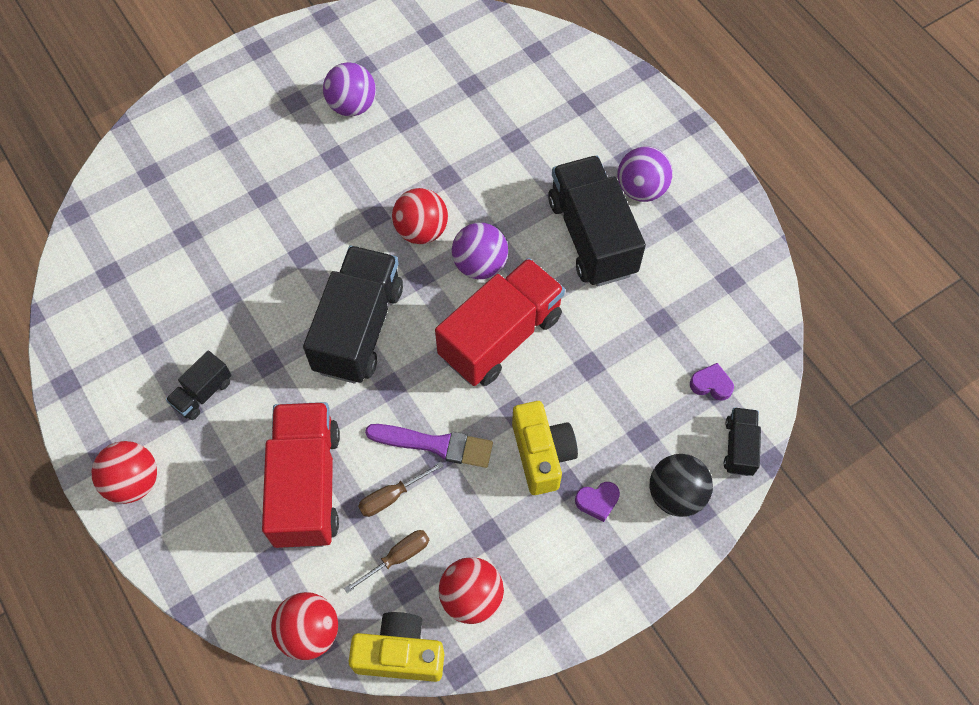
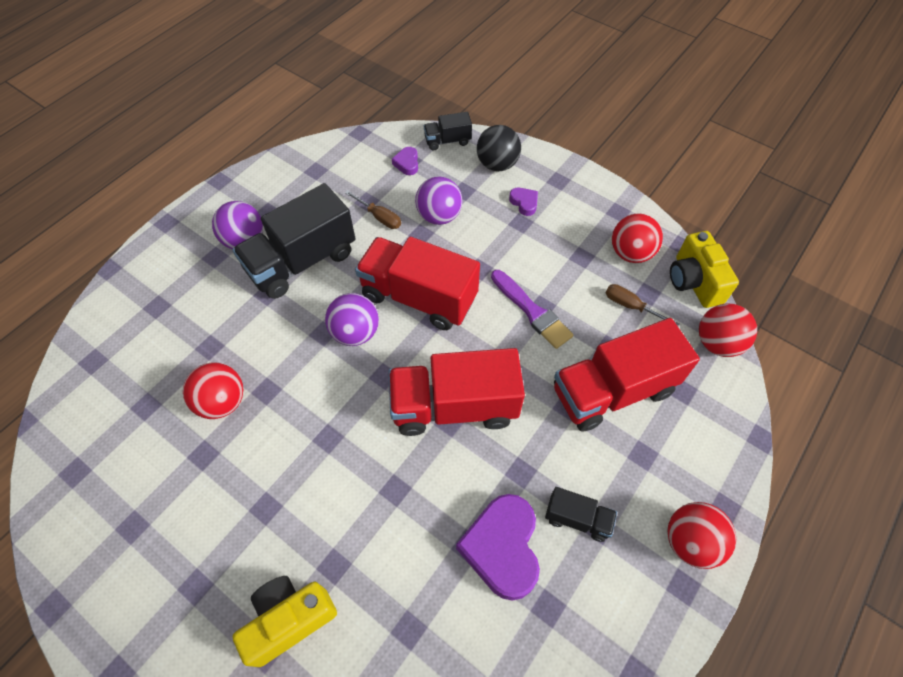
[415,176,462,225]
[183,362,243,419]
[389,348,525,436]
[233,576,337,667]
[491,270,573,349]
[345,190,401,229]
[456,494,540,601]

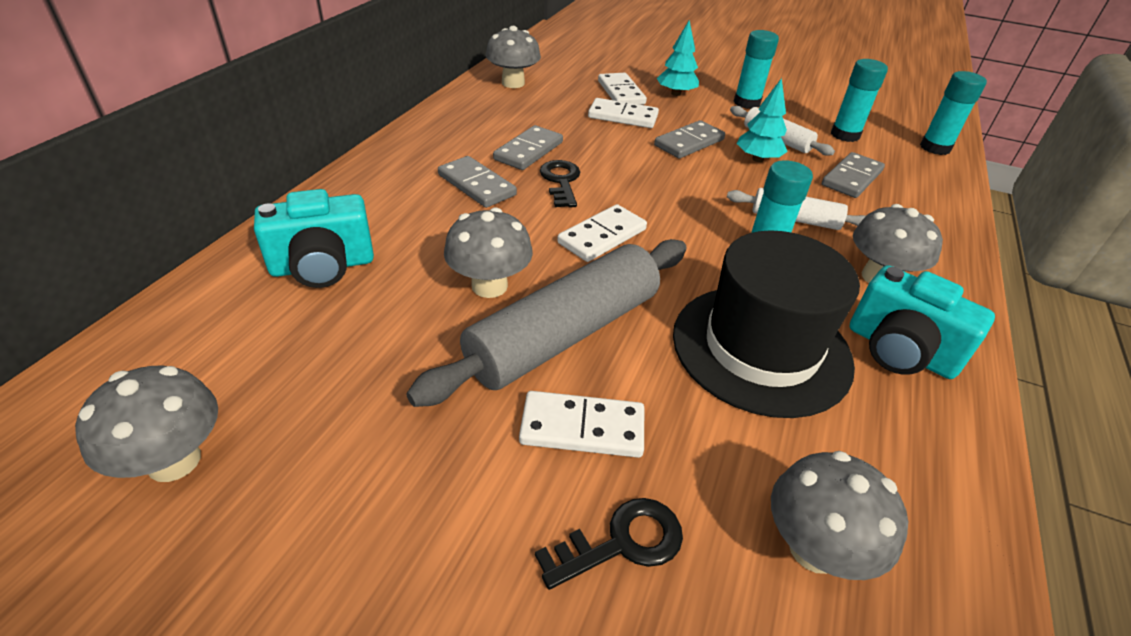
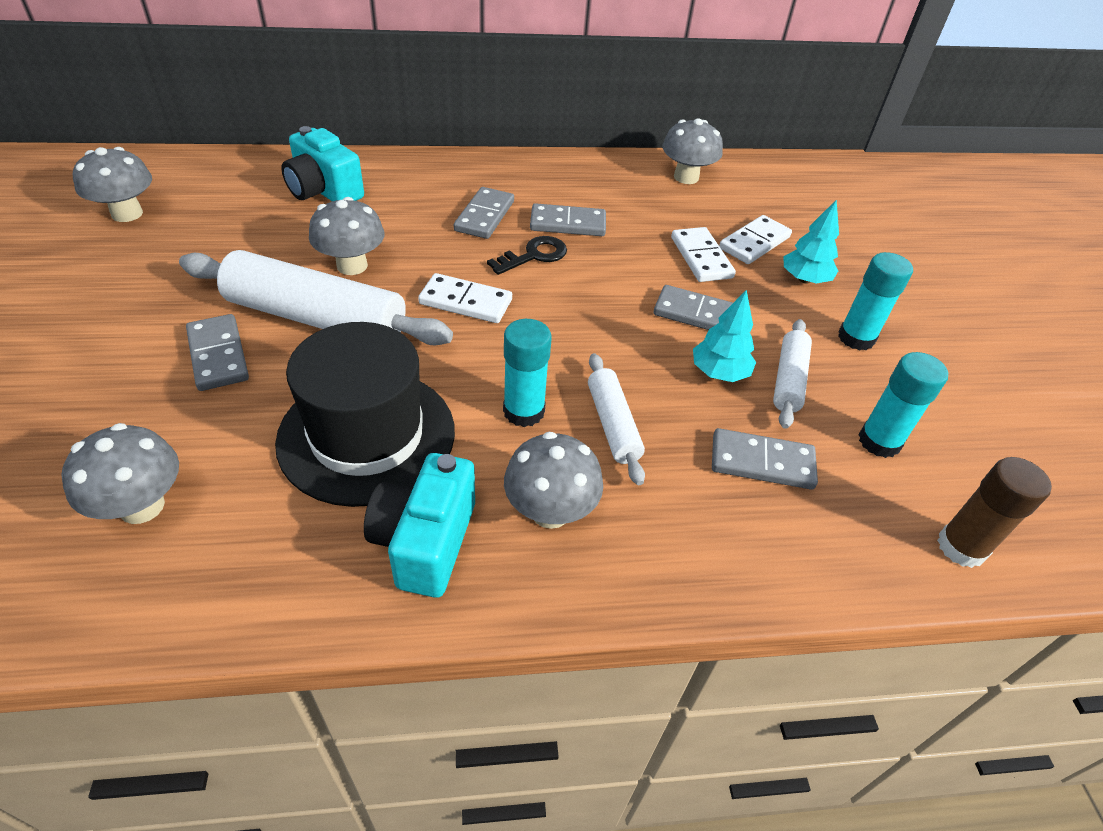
[937,457,1052,568]
[179,250,453,345]
[186,314,249,391]
[535,498,683,590] (first image)

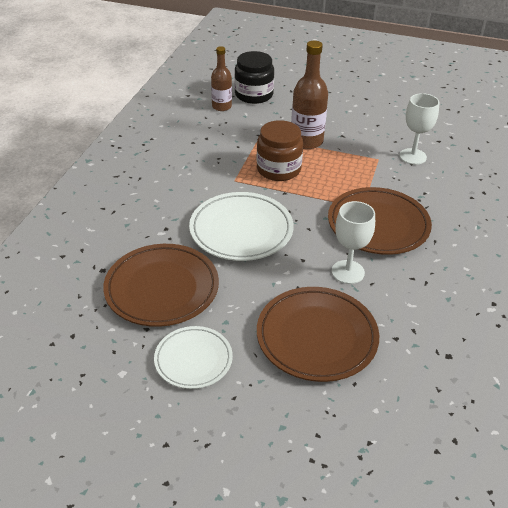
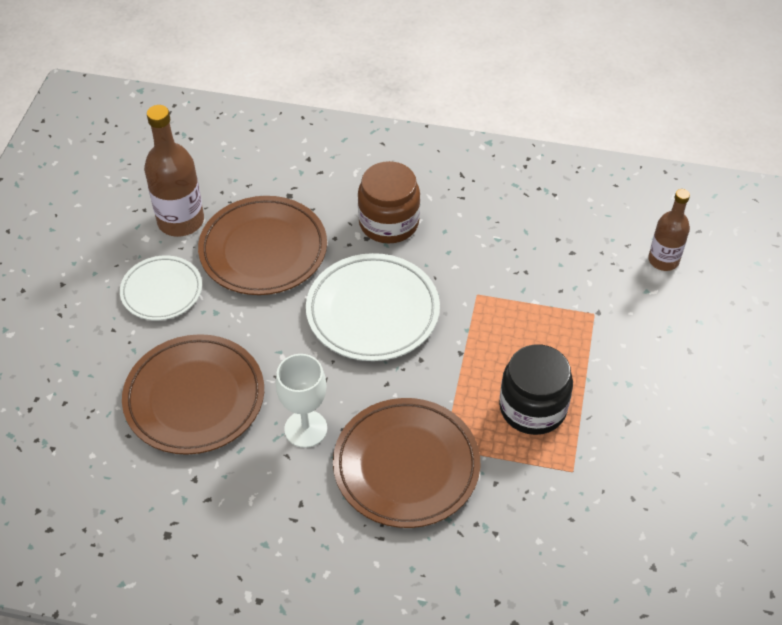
[144,105,204,237]
[499,344,573,435]
[399,93,439,165] (first image)
[358,161,420,243]

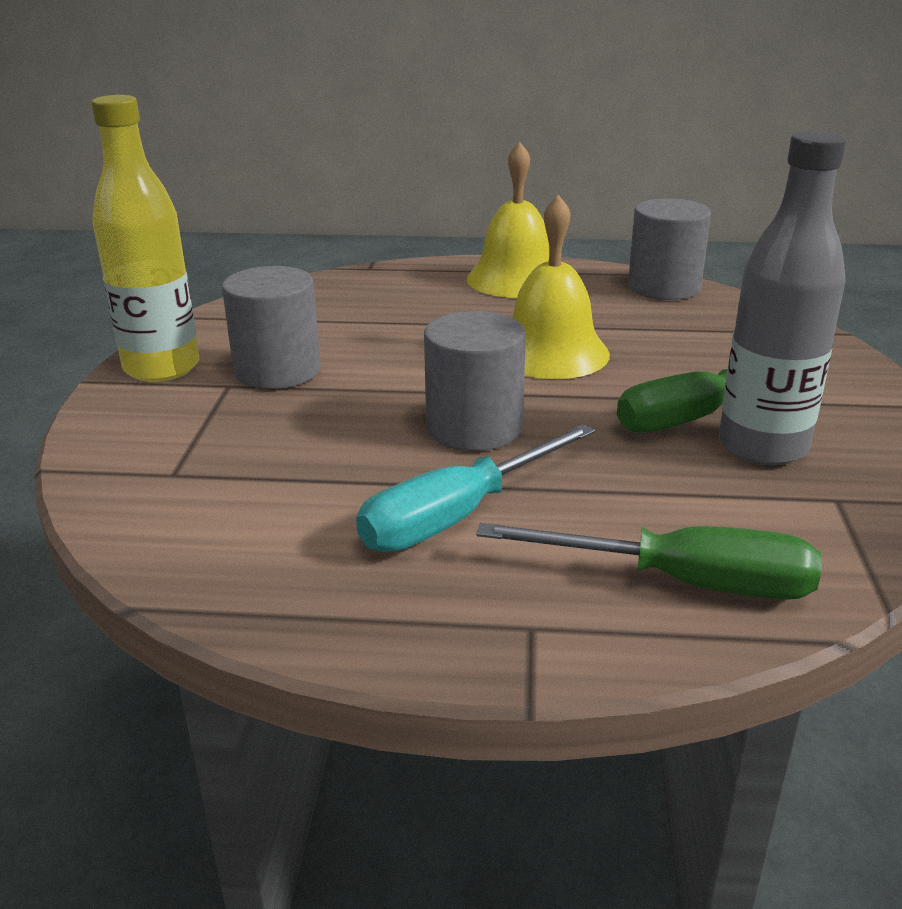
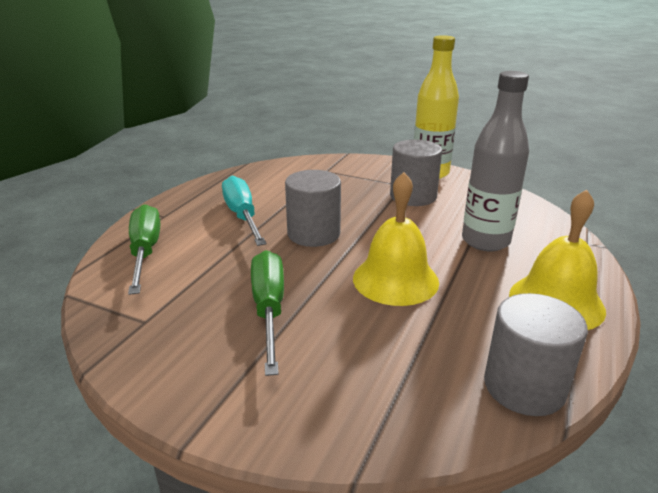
[462,71,529,251]
[128,204,160,295]

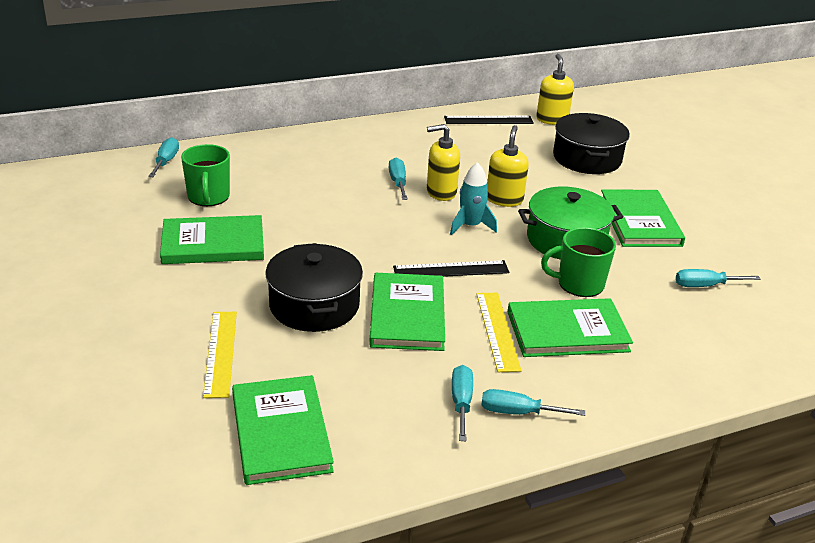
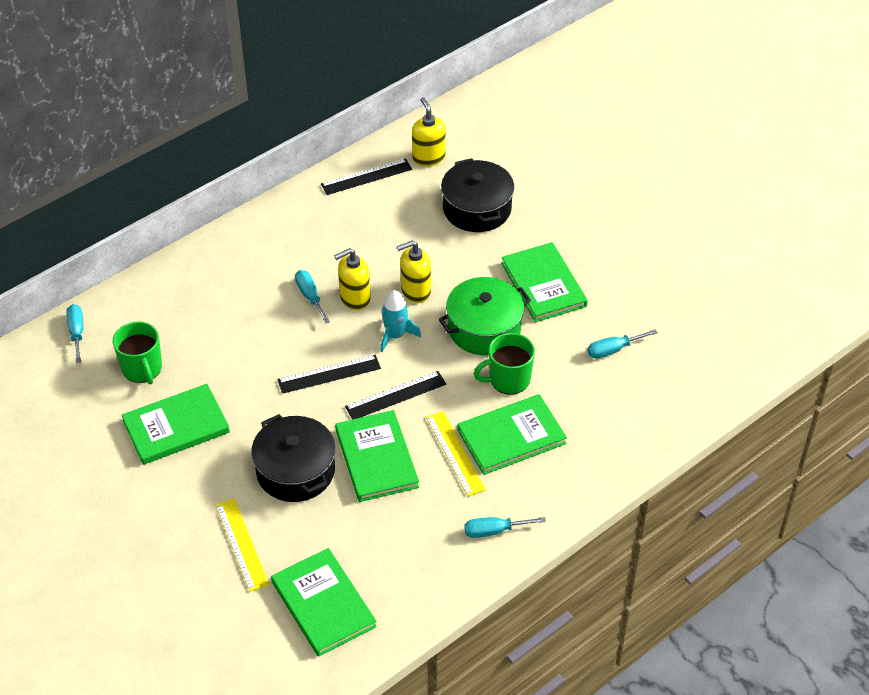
[397,240,431,303]
[452,365,473,441] (first image)
[277,355,381,394]

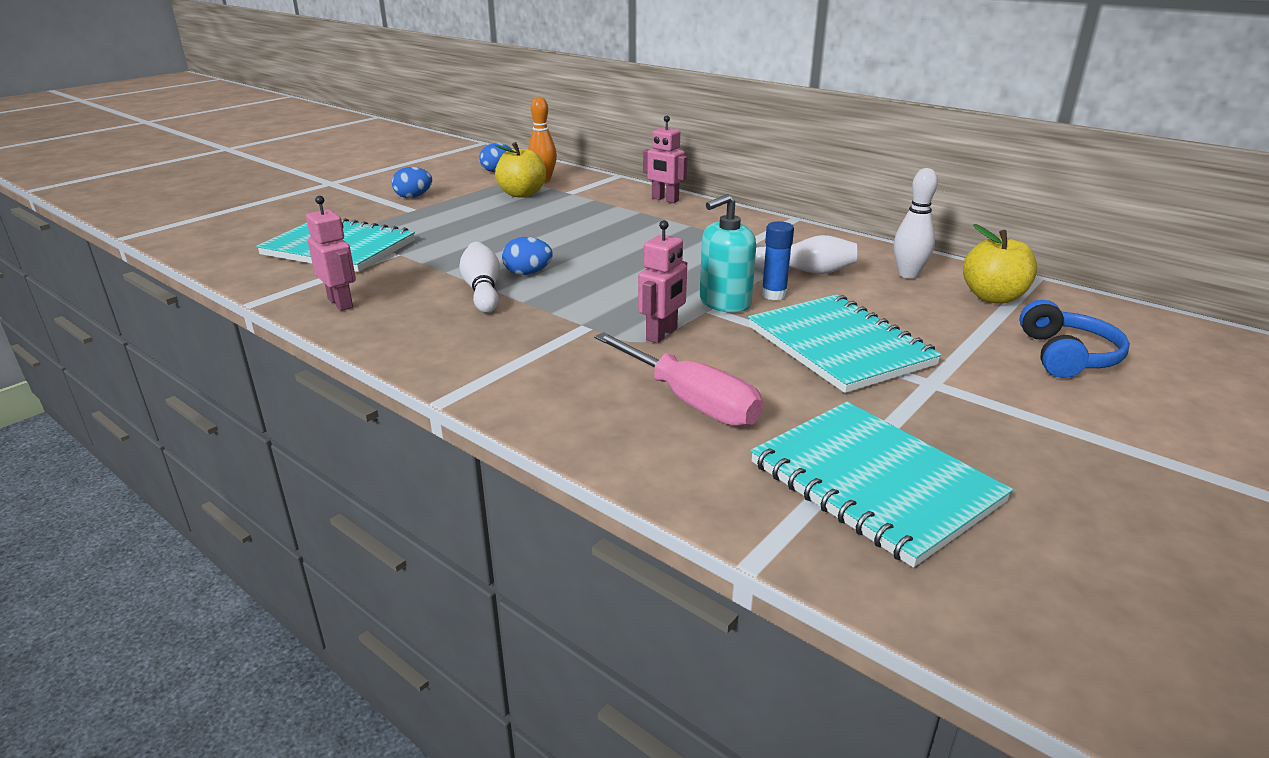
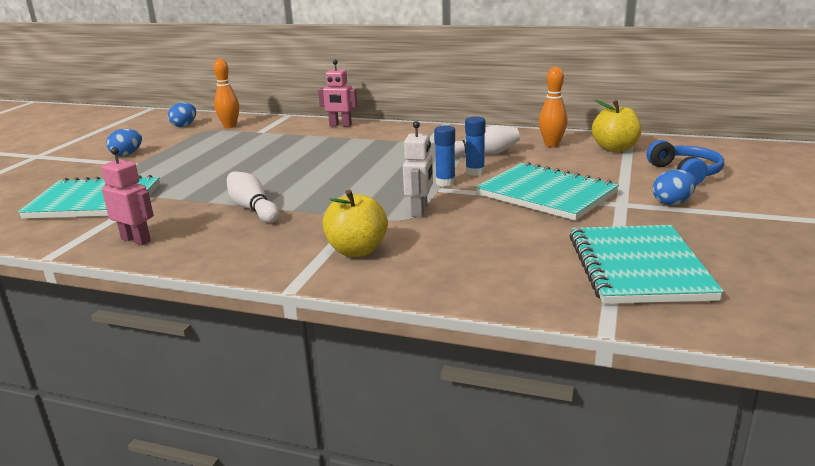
[322,190,388,257]
[539,67,568,147]
[434,125,455,187]
[403,121,433,217]
[653,169,696,205]
[594,332,763,427] (first image)
[570,225,724,304]

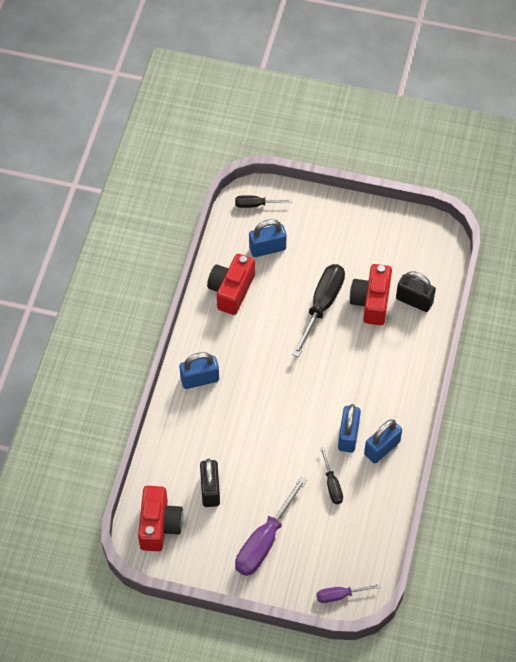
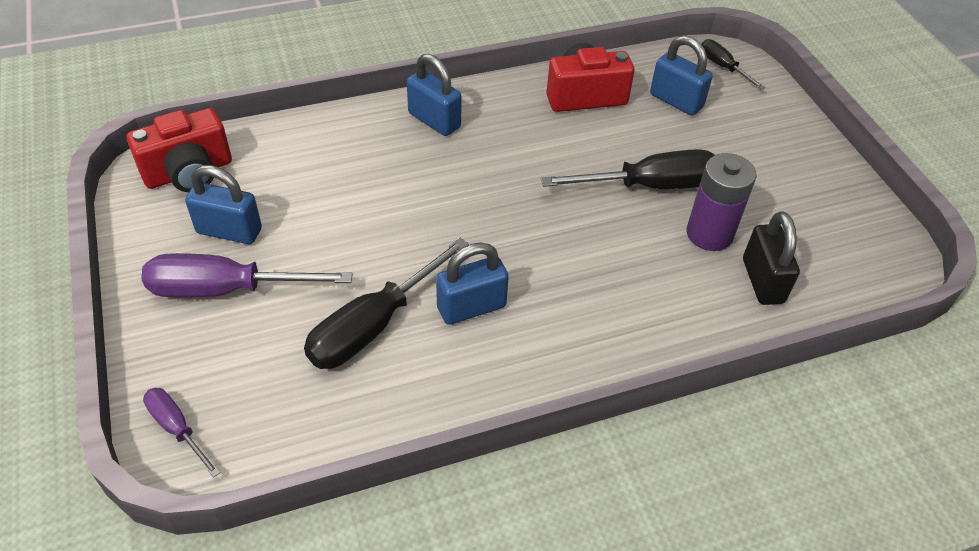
[687,153,757,251]
[185,165,262,244]
[304,238,469,369]
[200,459,220,507] (first image)

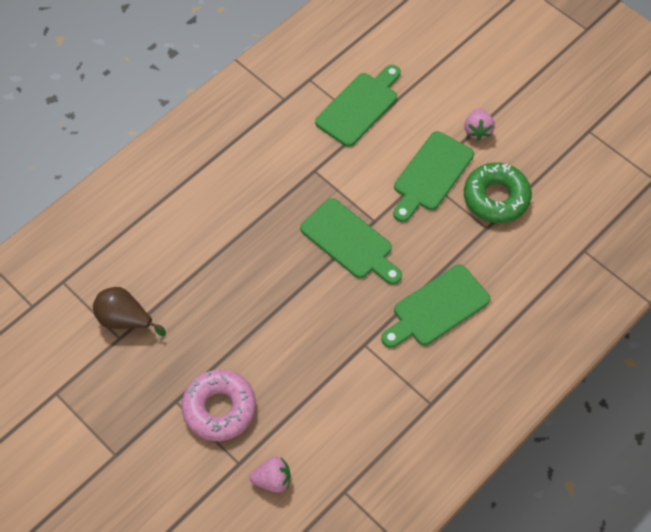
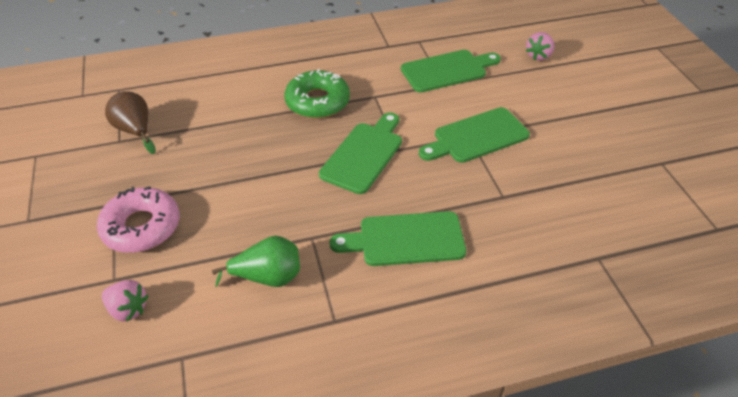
[526,32,554,61]
[284,69,350,119]
[319,112,402,194]
[212,236,300,287]

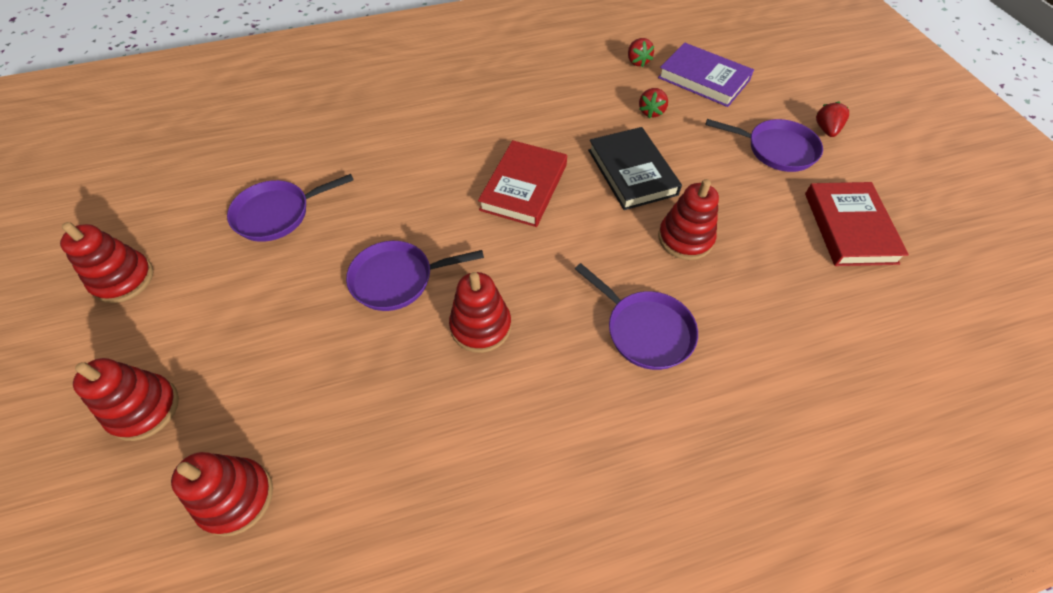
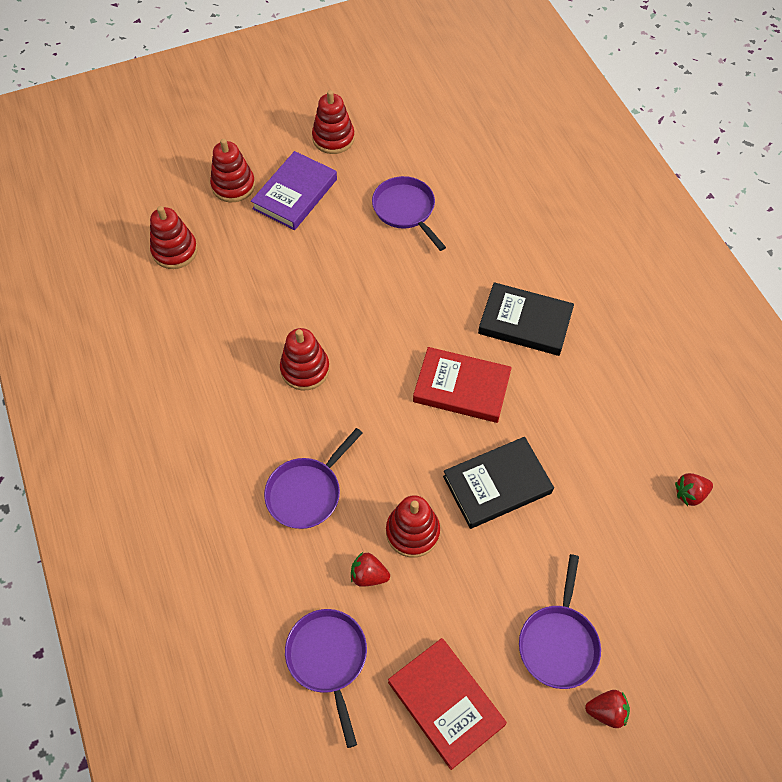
[251,151,337,230]
[351,552,390,587]
[388,638,507,770]
[285,609,367,748]
[478,282,574,356]

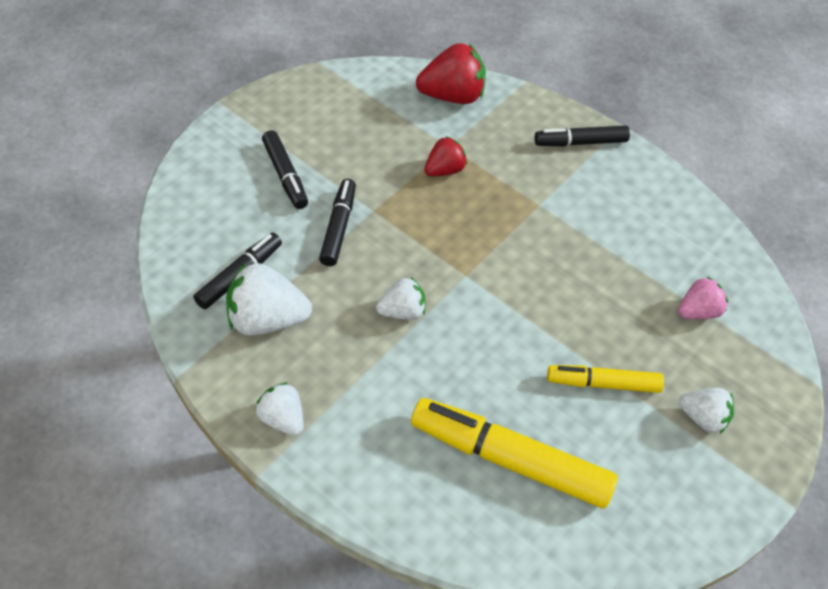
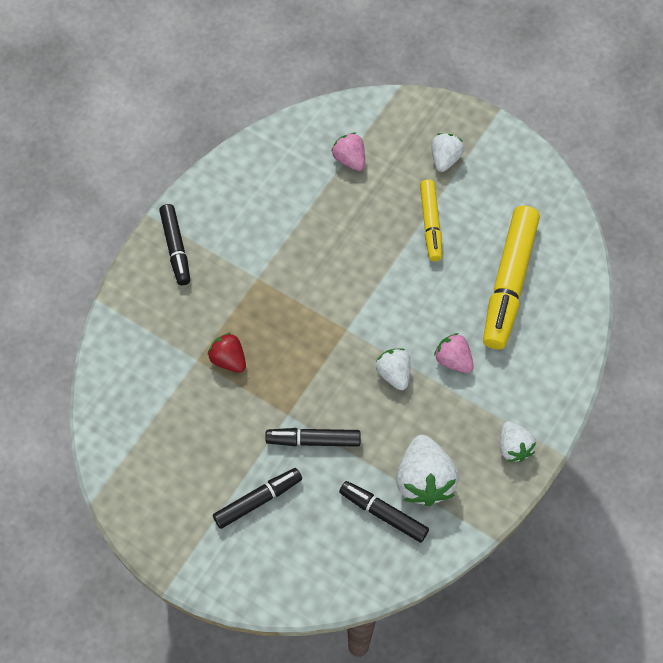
[416,43,486,104] (first image)
[500,421,536,462]
[434,333,474,373]

